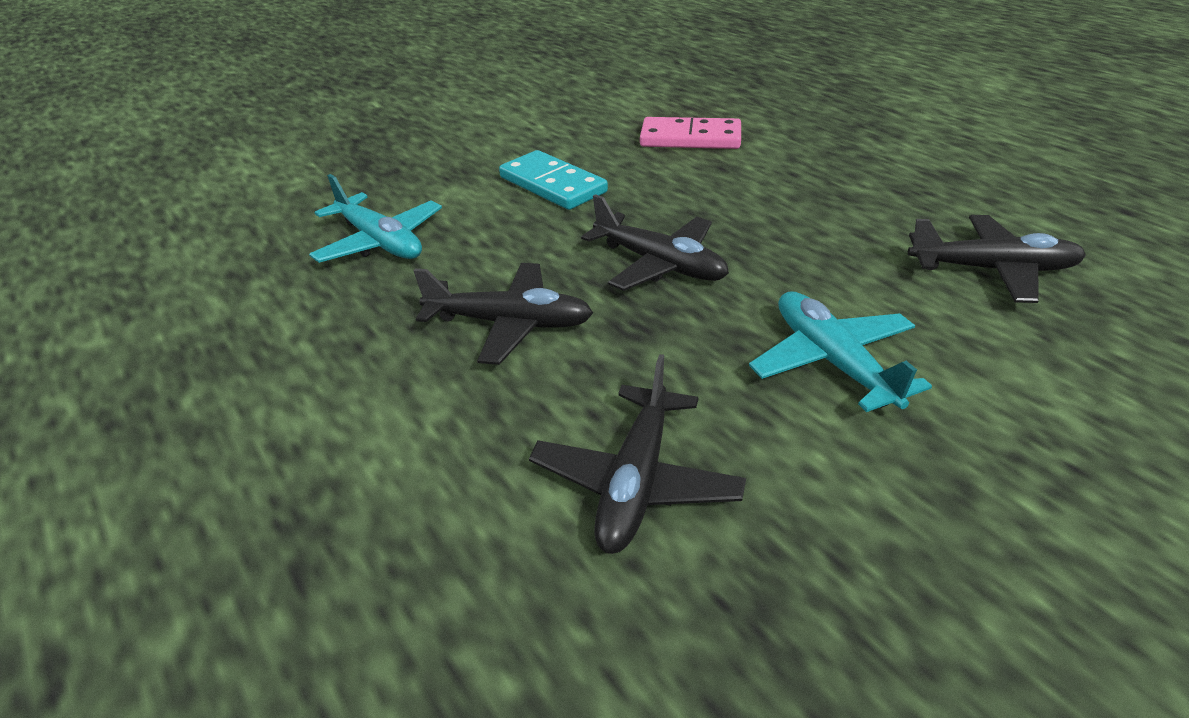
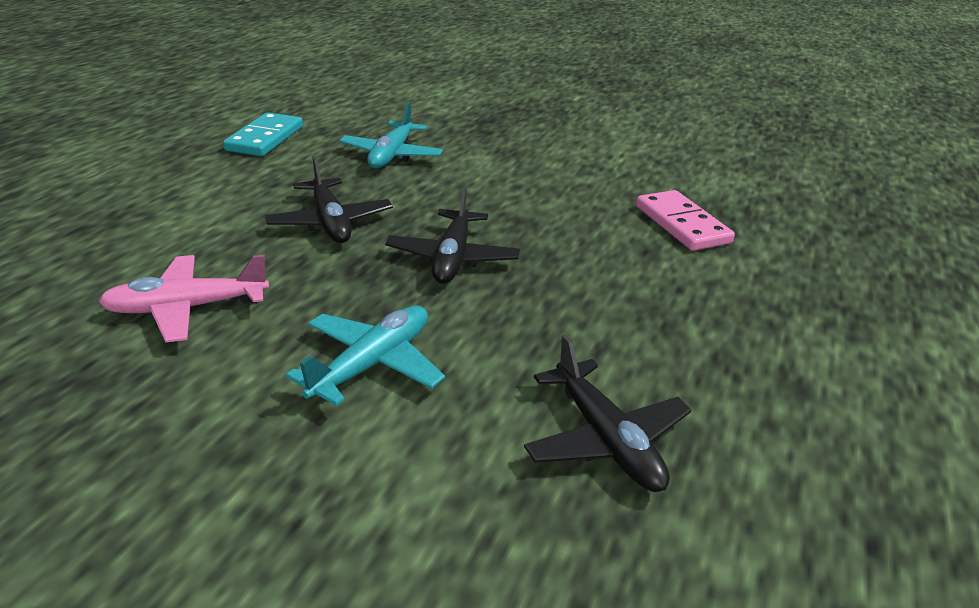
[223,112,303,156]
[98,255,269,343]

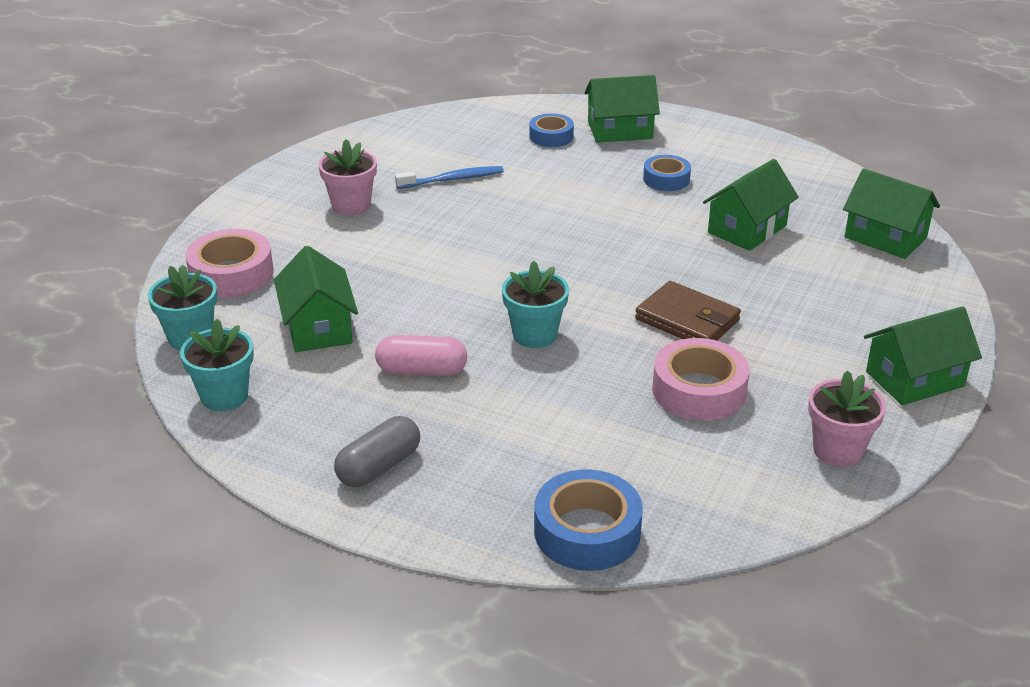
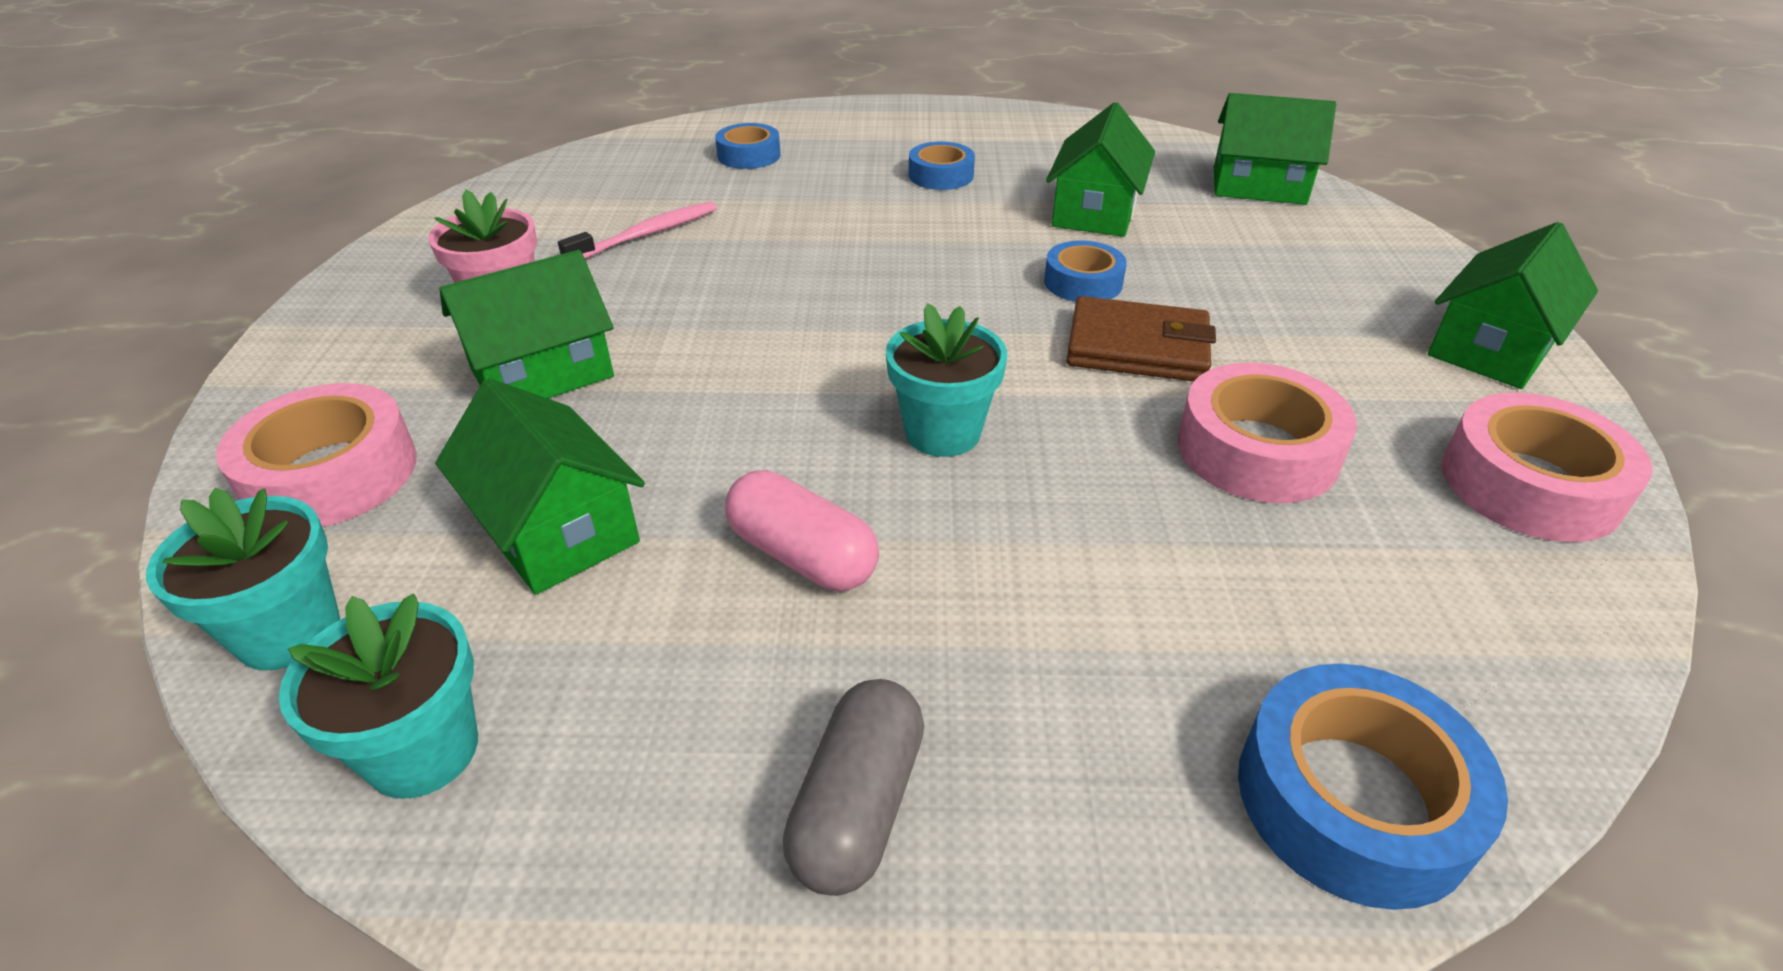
[439,250,614,398]
[558,201,717,259]
[725,470,879,591]
[1442,393,1652,542]
[1044,241,1127,302]

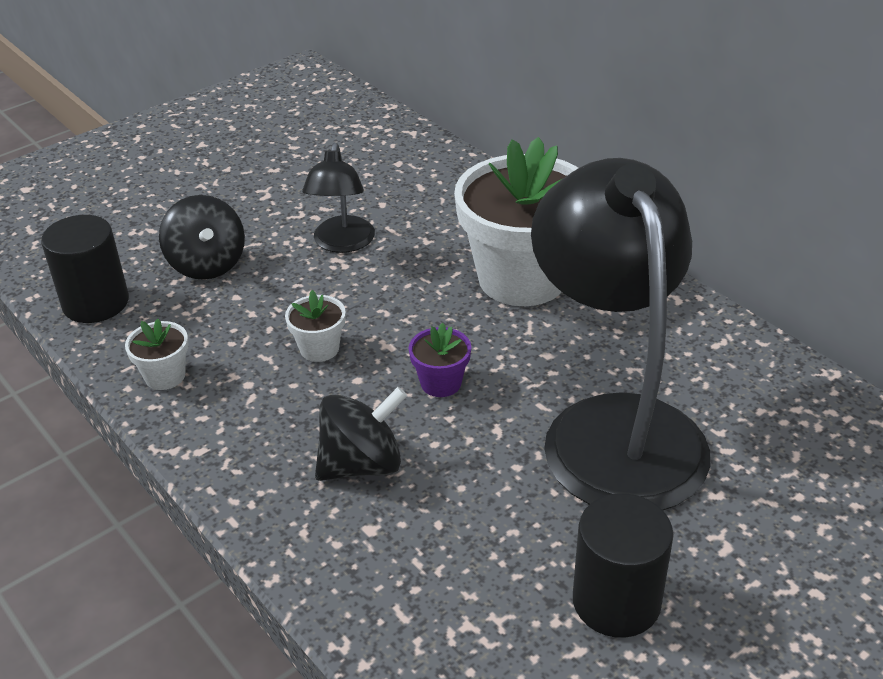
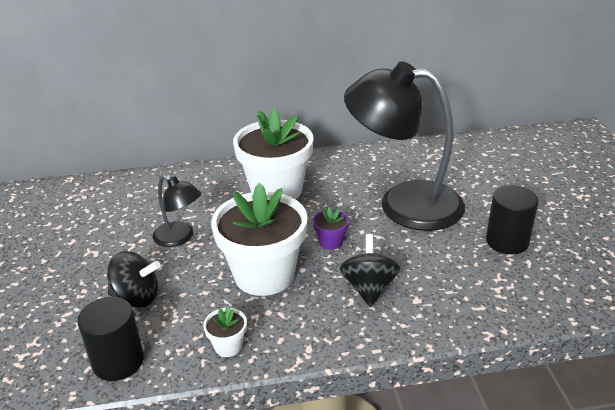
[211,183,308,296]

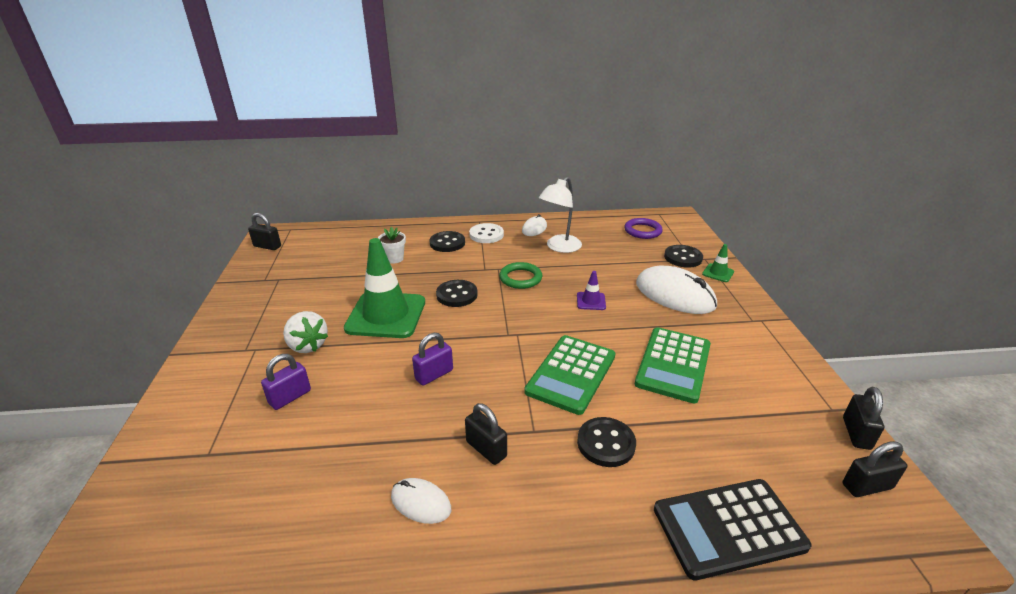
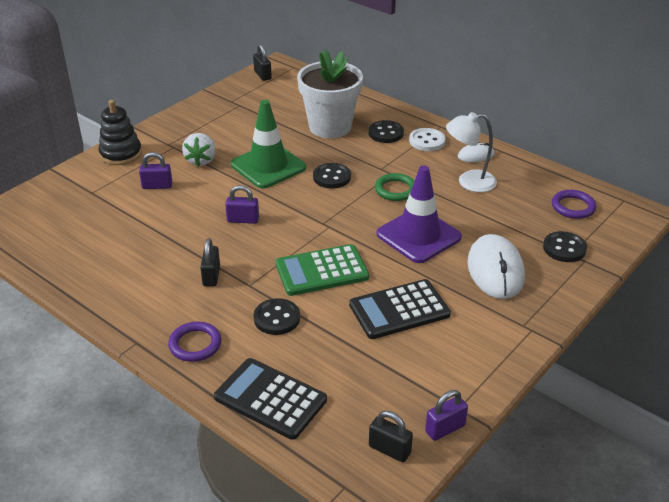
[297,50,363,138]
[702,244,734,282] (first image)
[377,166,462,263]
[349,279,451,339]
[425,390,468,441]
[391,478,451,524] (first image)
[98,100,142,165]
[168,322,221,362]

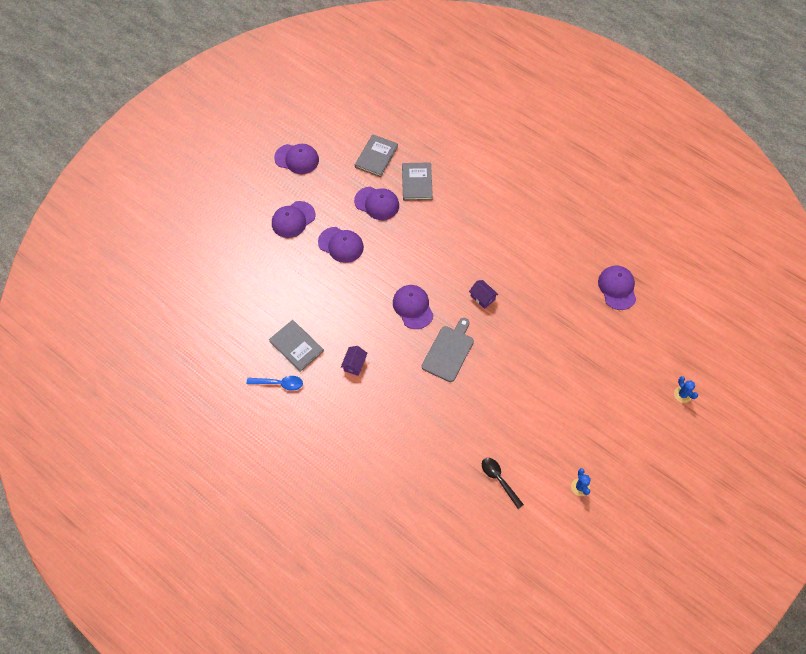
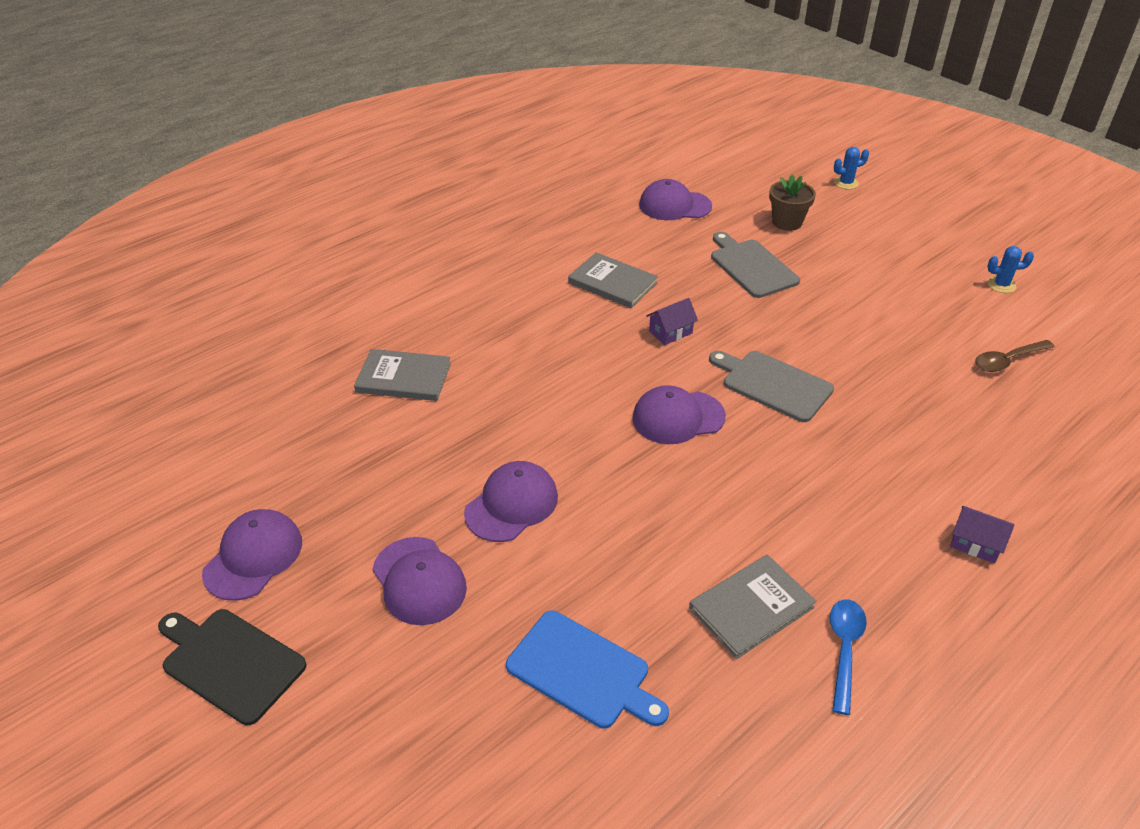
[568,252,658,308]
[354,187,399,220] (first image)
[950,506,1015,563]
[975,340,1055,372]
[769,174,816,231]
[711,232,800,298]
[158,609,307,725]
[506,610,669,729]

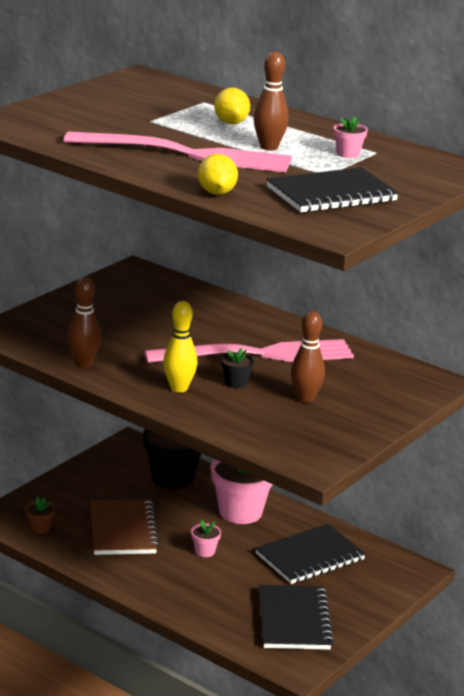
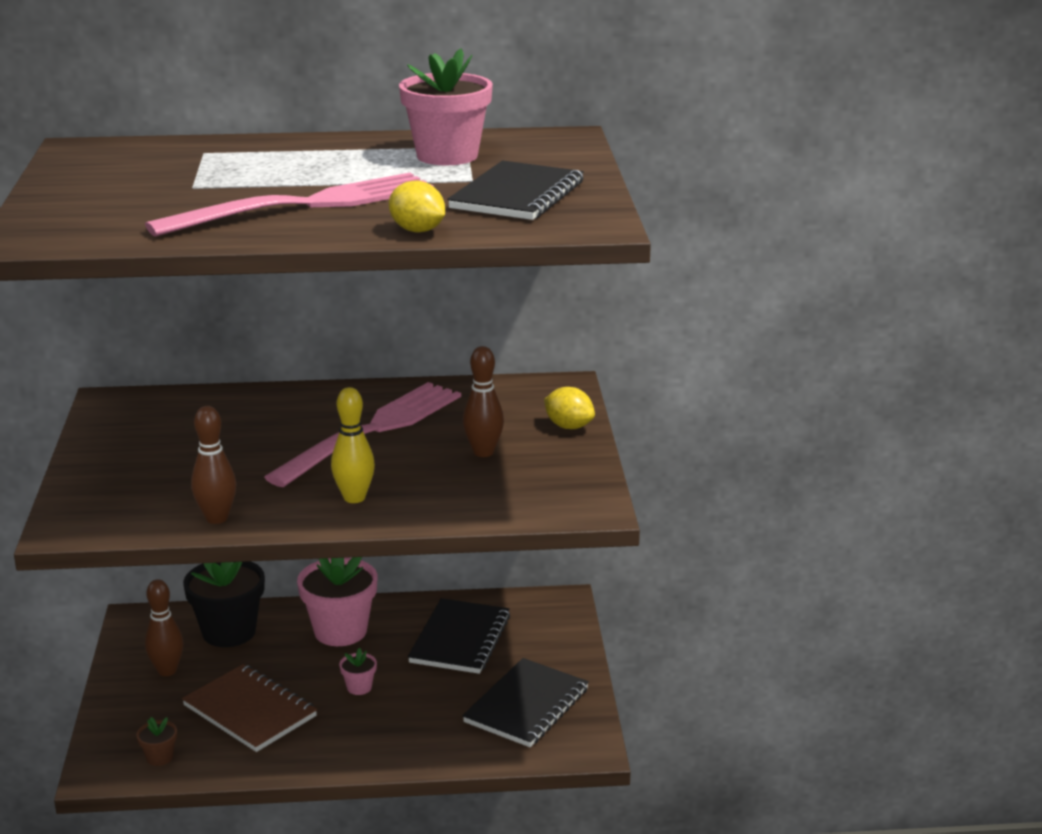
[145,579,184,676]
[544,387,595,429]
[399,48,493,165]
[221,348,254,388] (first image)
[462,658,589,747]

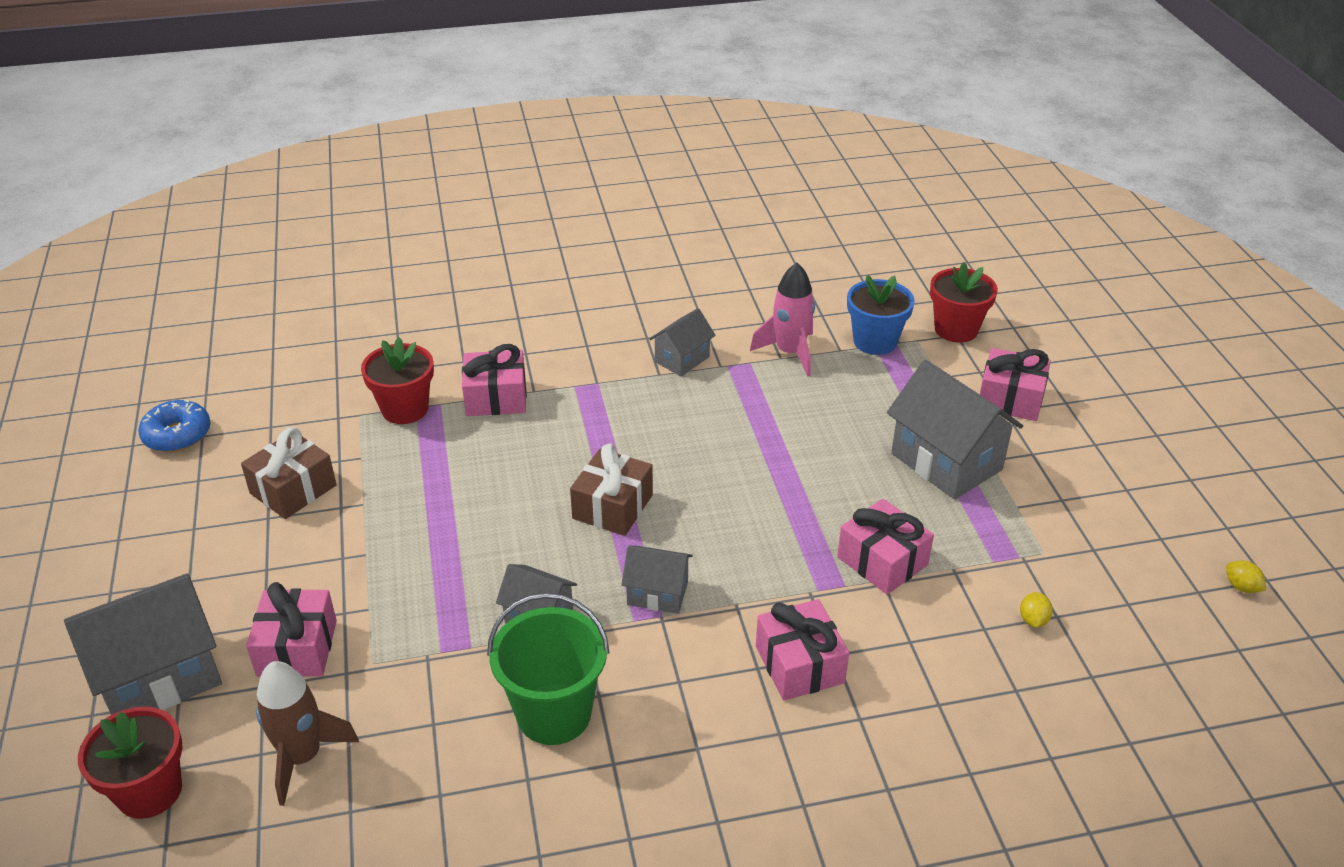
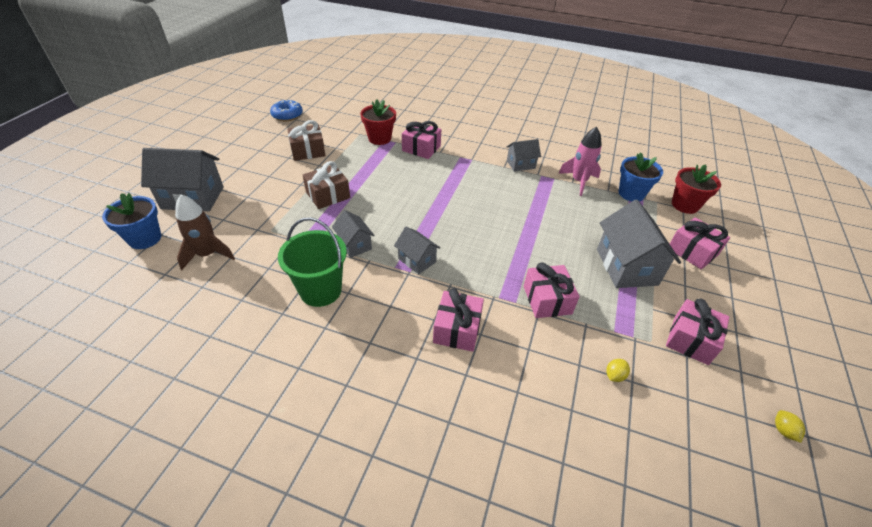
[303,161,350,209]
[666,298,729,365]
[102,193,161,249]

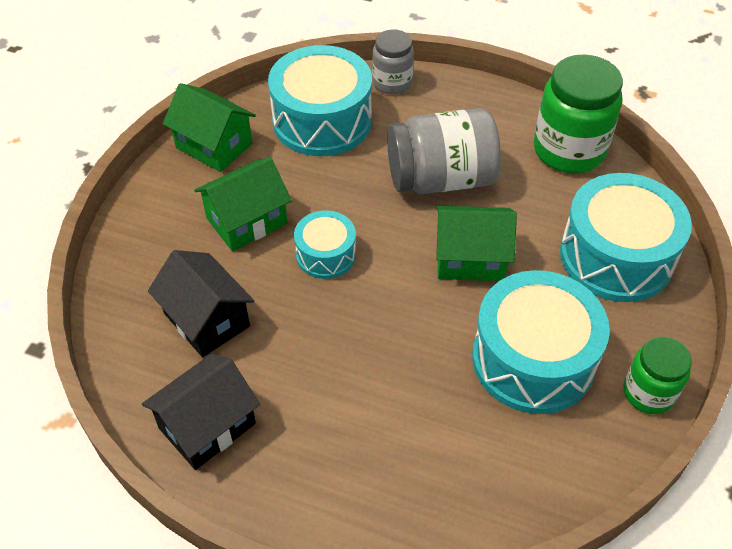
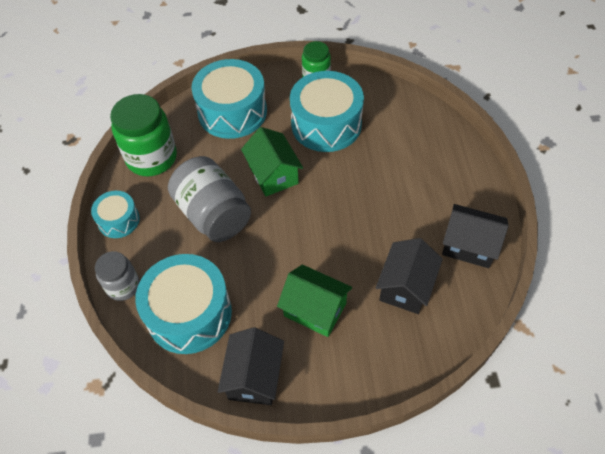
[218,327,284,405]
[91,191,140,238]

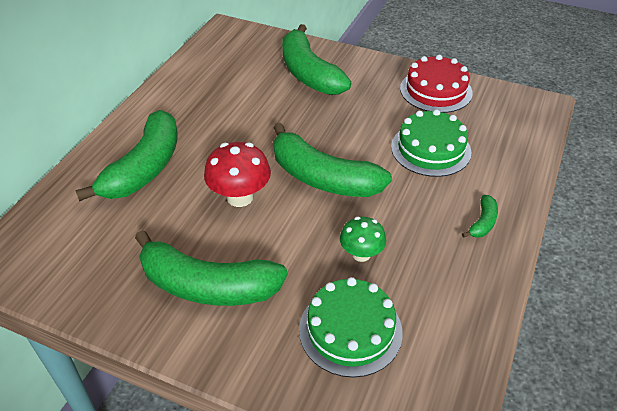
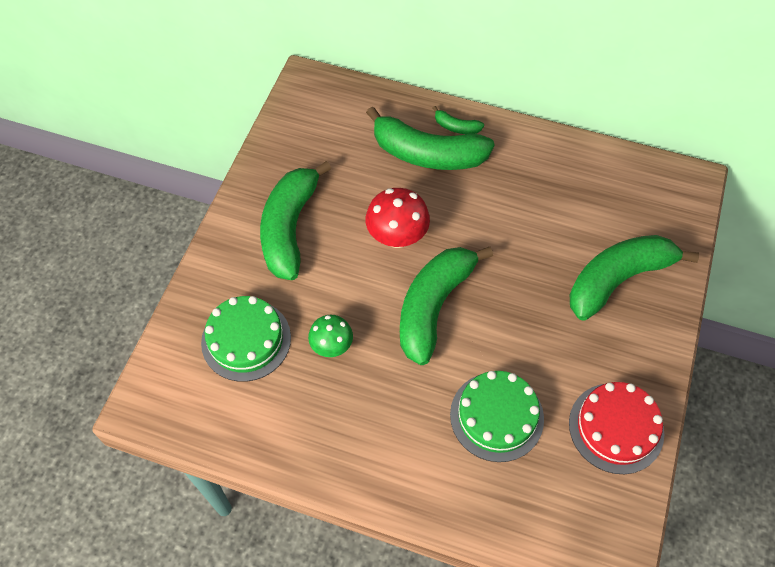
[433,106,484,134]

